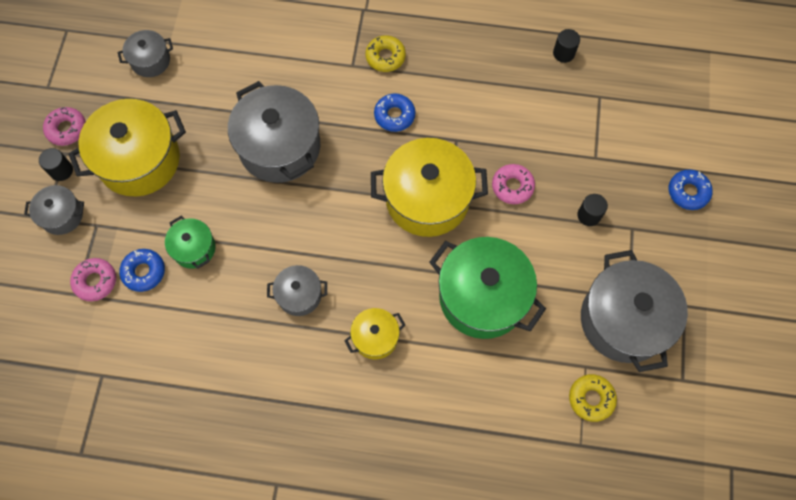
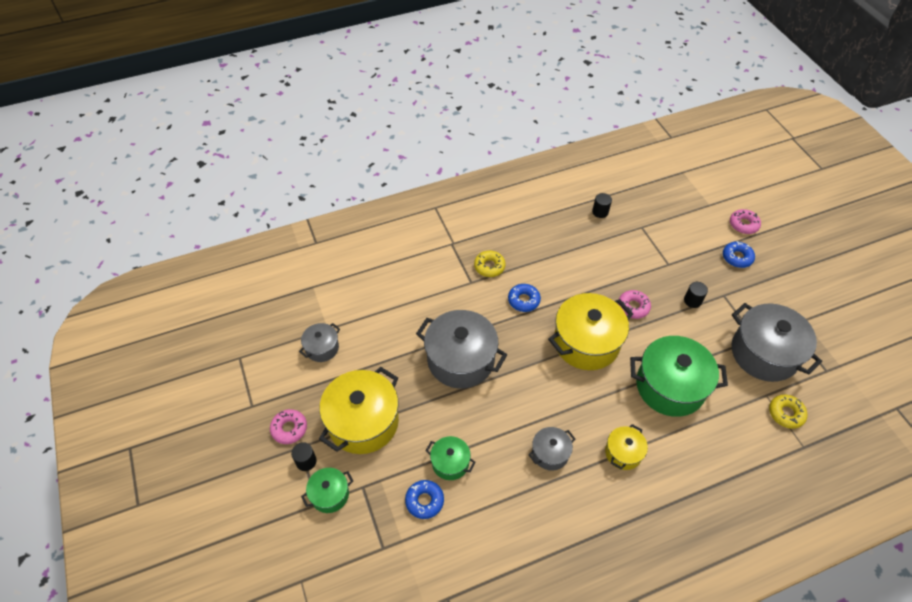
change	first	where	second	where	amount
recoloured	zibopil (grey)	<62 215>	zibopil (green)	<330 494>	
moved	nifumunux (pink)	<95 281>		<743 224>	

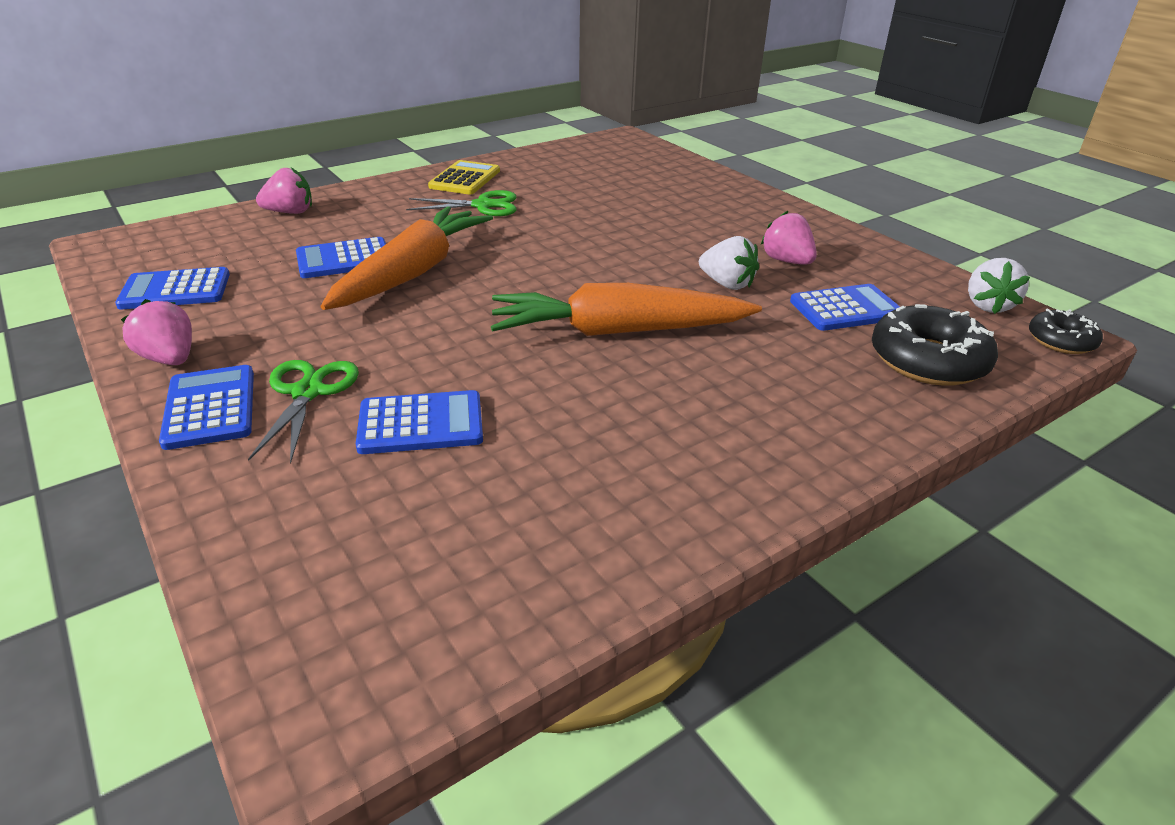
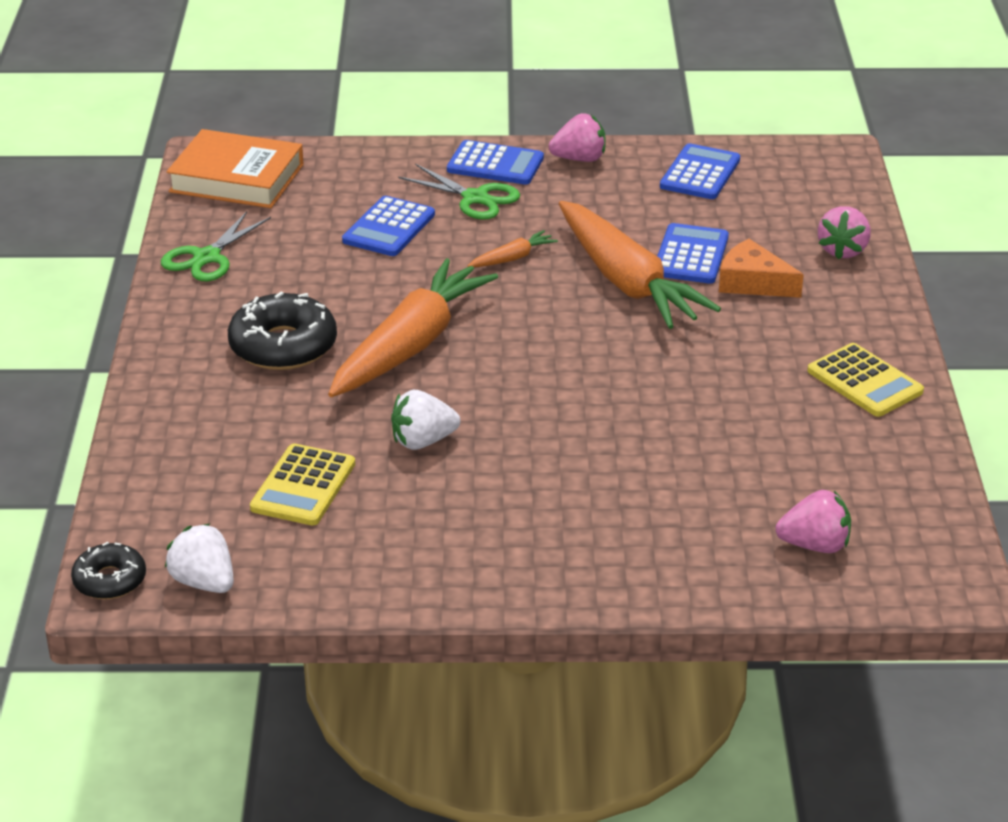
change	first	where	second	where	amount
moved	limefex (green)	<483 205>		<207 257>	
added			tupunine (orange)	<237 178>	
moved	nifumunux (black)	<928 360>		<283 346>	
recoloured	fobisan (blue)	<846 309>	fobisan (yellow)	<303 486>	
added			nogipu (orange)	<513 258>	
added			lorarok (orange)	<753 282>	
moved	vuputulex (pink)	<787 261>		<815 545>	

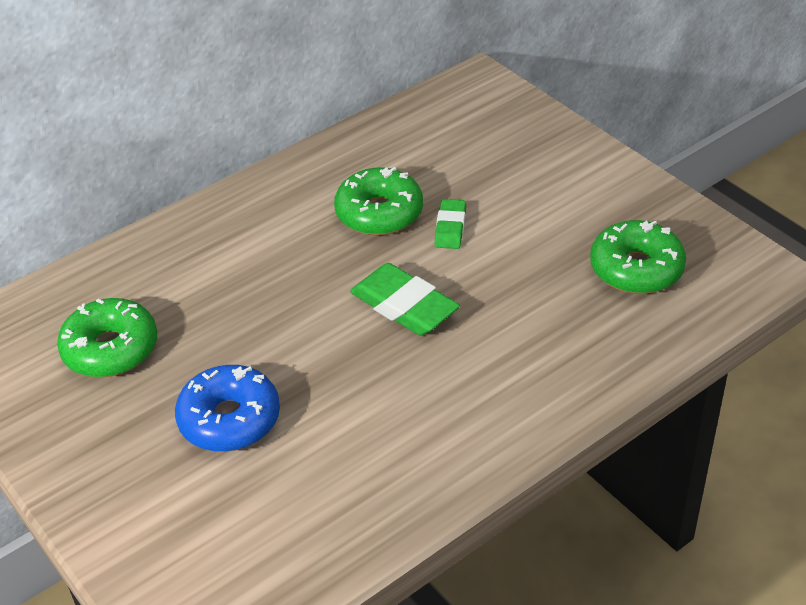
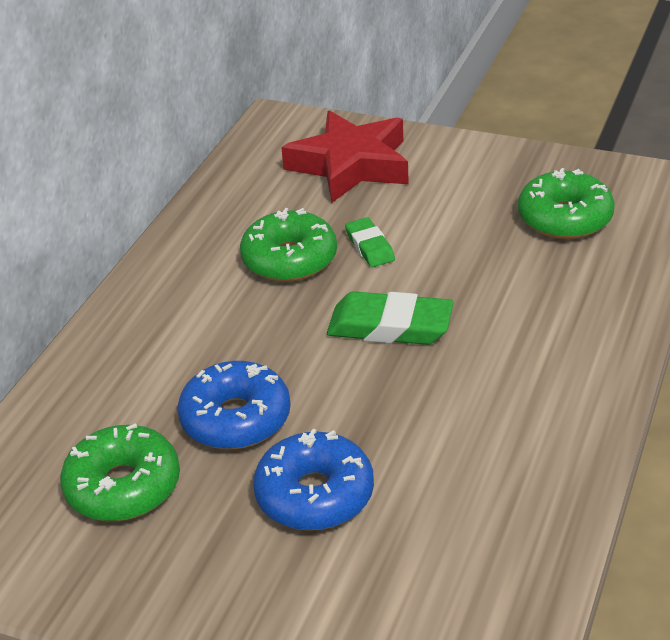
change	first	where	second	where	amount
added			nifumunux (blue)	<236 419>	
added			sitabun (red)	<350 165>	

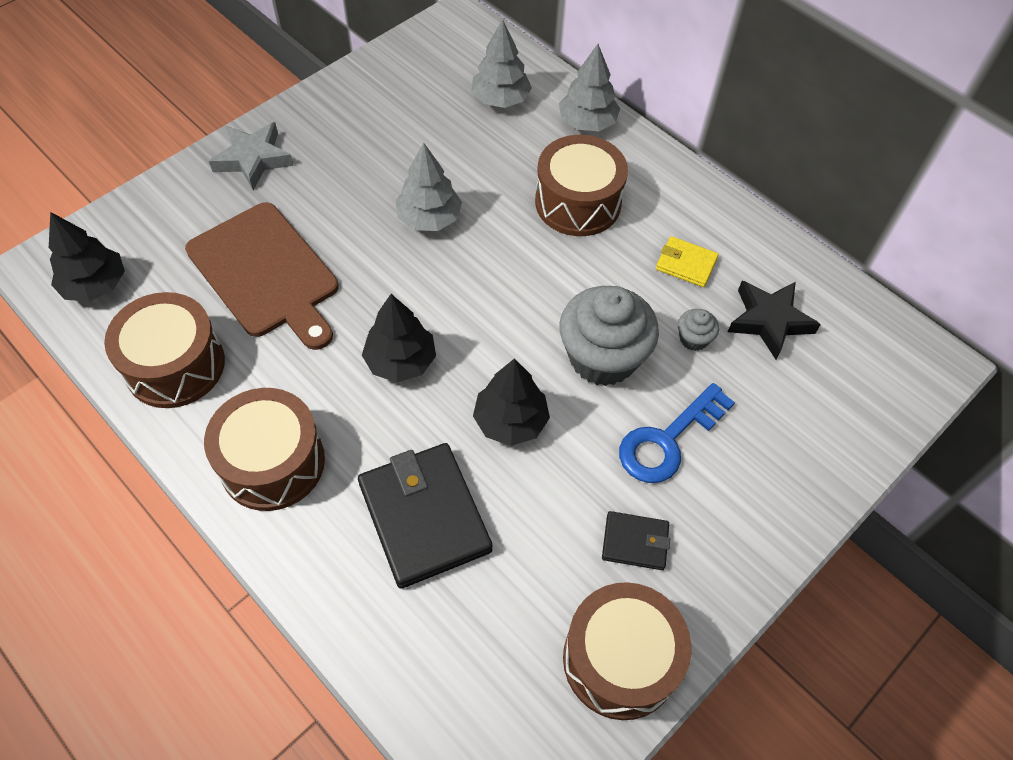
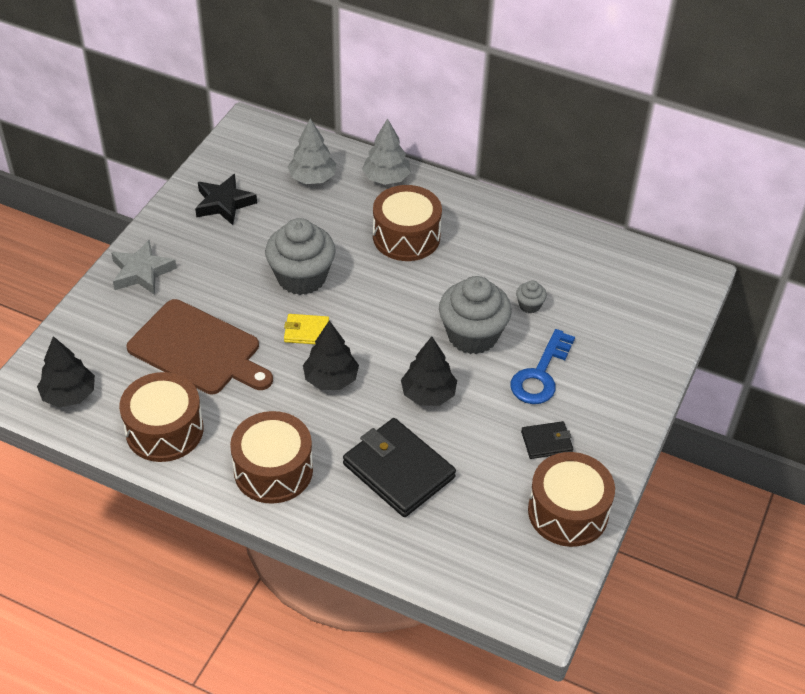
change	first	where	second	where	amount
moved	sitabun (black)	<769 321>		<224 203>	
replaced	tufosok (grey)	<429 218>	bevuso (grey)	<301 277>	
moved	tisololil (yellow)	<686 264>		<306 331>	

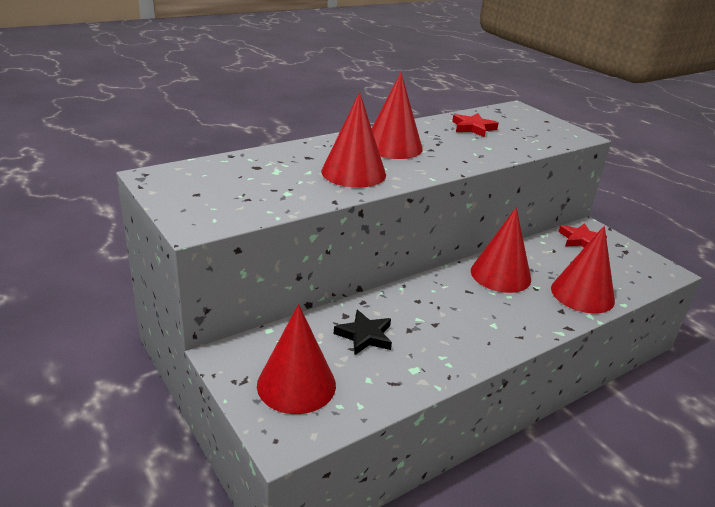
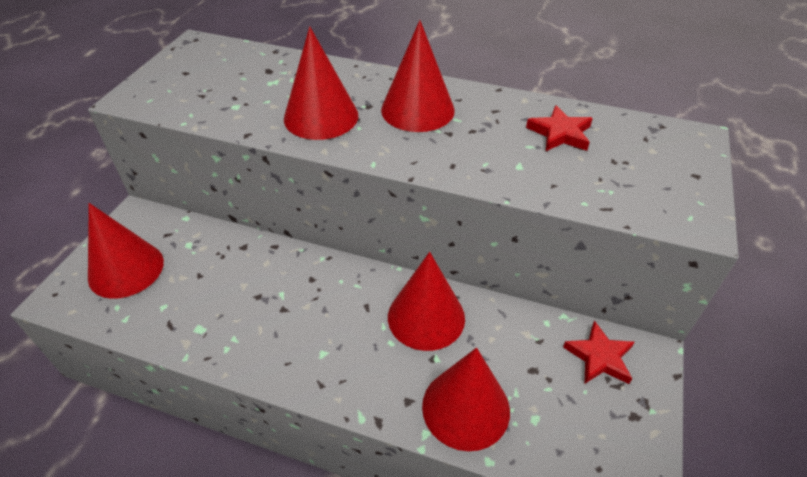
change	first	where	second	where	amount
removed	sitabun (black)	<365 336>			

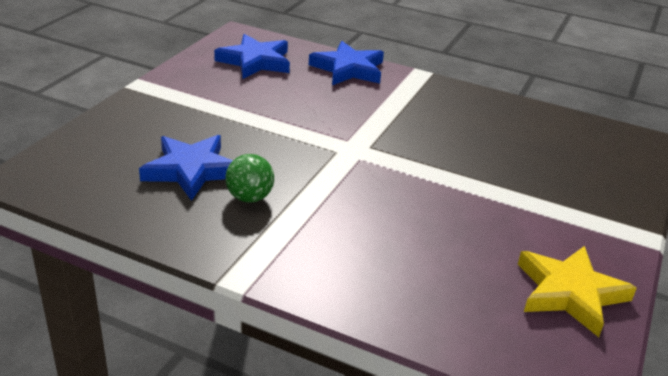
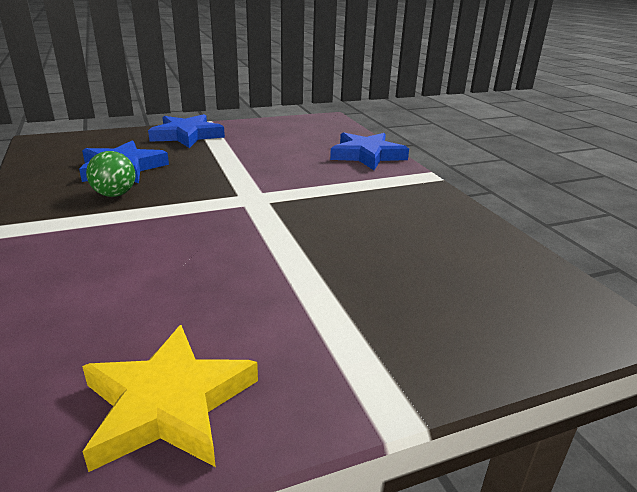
change	first	where	second	where	amount
moved	sitabun (blue)	<255 61>		<187 135>	

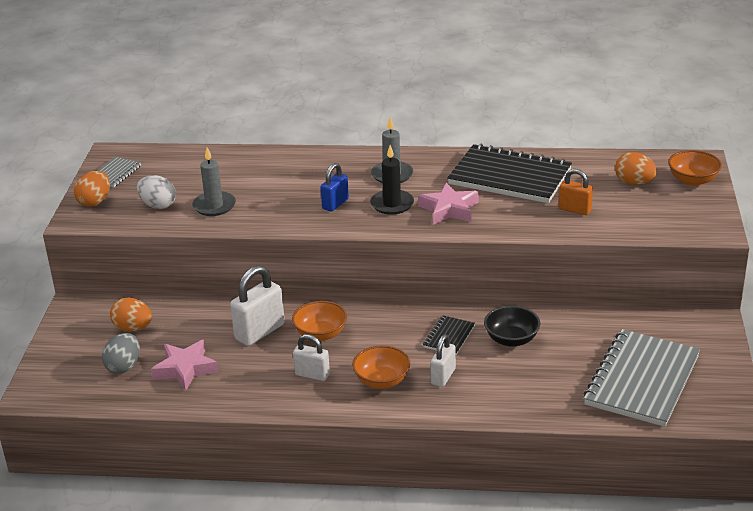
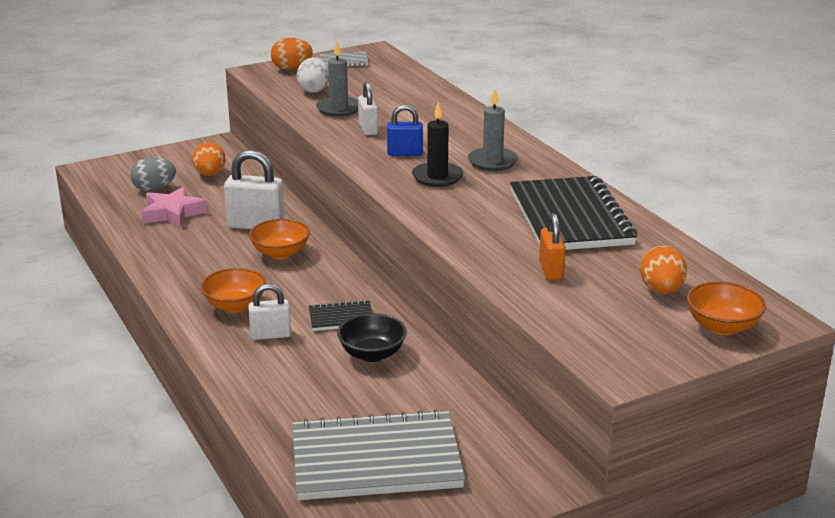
change	first	where	second	where	amount
moved	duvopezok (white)	<312 375>		<368 129>	
removed	sitabun (pink)	<449 209>			

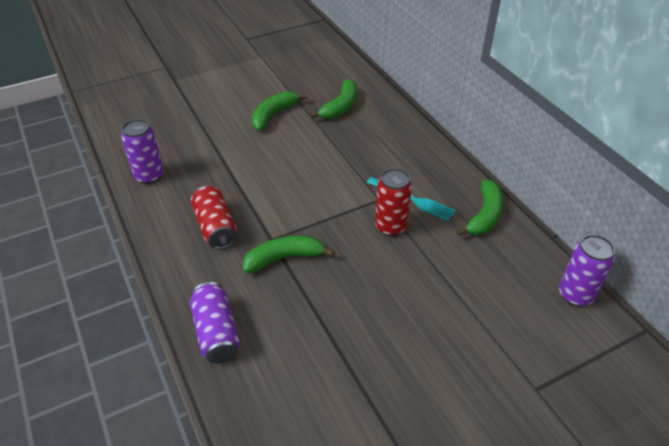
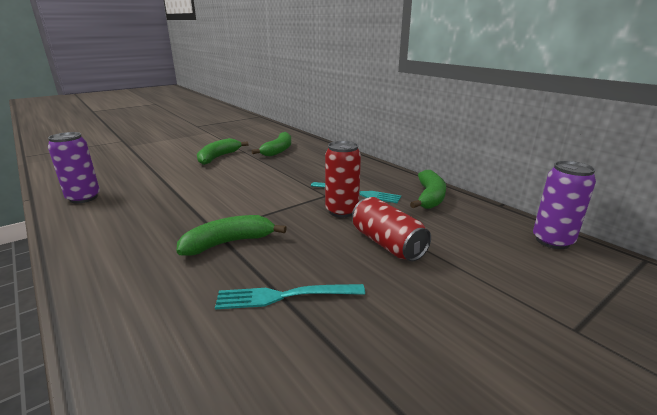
change	first	where	second	where	amount
added			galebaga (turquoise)	<285 296>	
moved	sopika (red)	<215 227>		<387 244>	
removed	sopika (purple)	<216 332>			

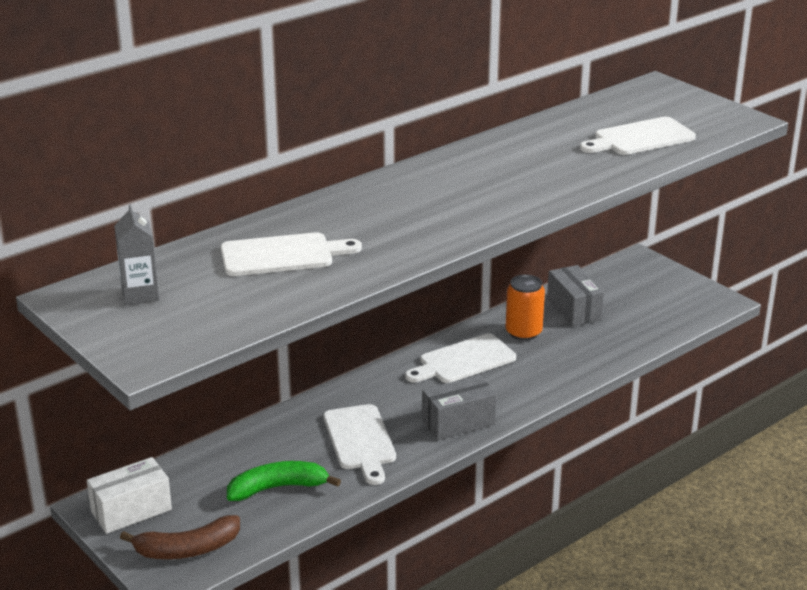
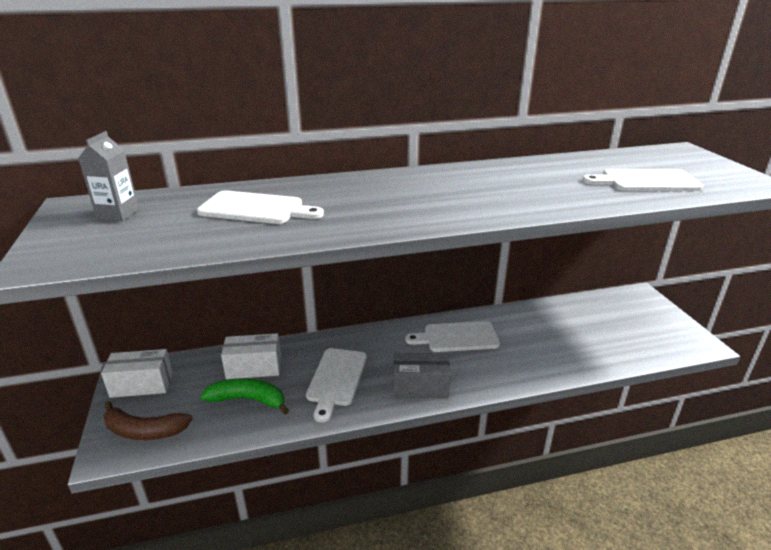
change	first	where	second	where	amount
added			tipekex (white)	<254 367>	
removed	sopika (orange)	<523 332>			
removed	tipekex (grey)	<574 309>			

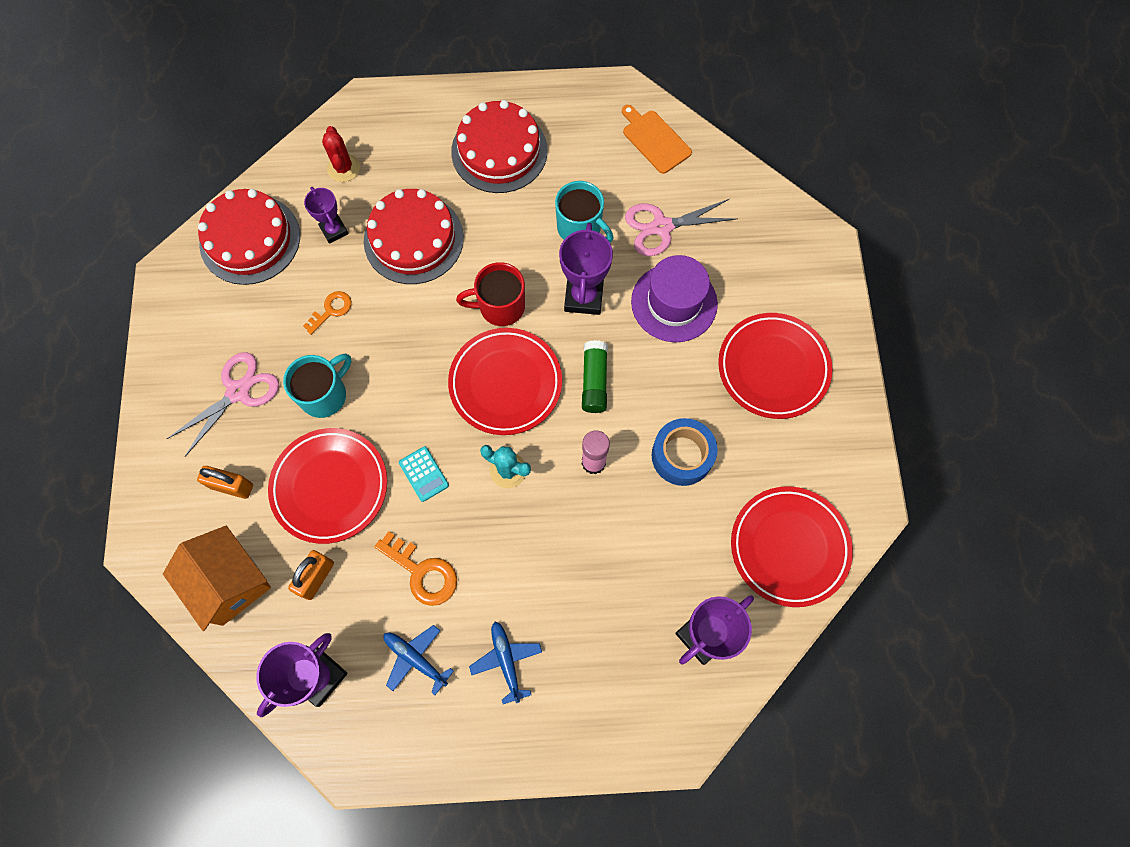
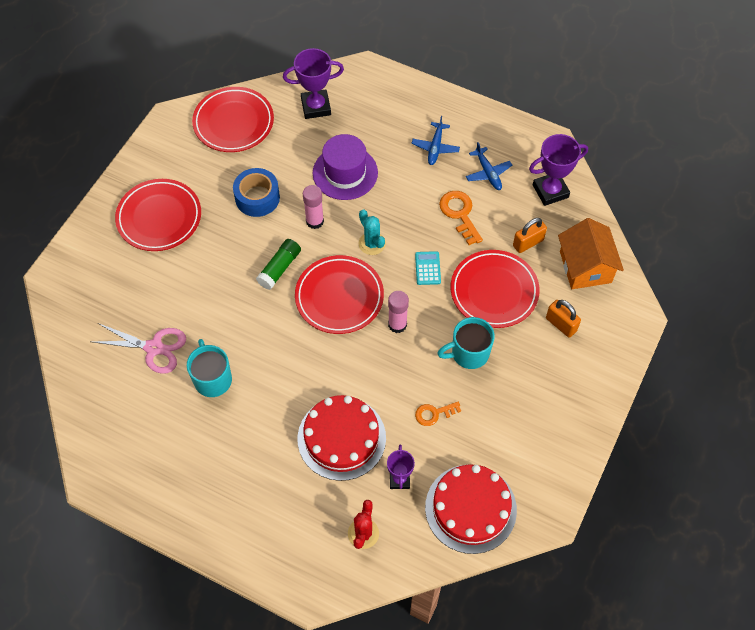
change	first	where	second	where	amount
moved	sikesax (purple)	<674 303>		<345 173>	
added			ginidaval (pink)	<397 324>	
removed	limefex (pink)	<238 391>			
removed	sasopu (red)	<499 151>			
removed	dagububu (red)	<500 306>			
removed	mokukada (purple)	<583 297>			
removed	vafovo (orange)	<655 140>			

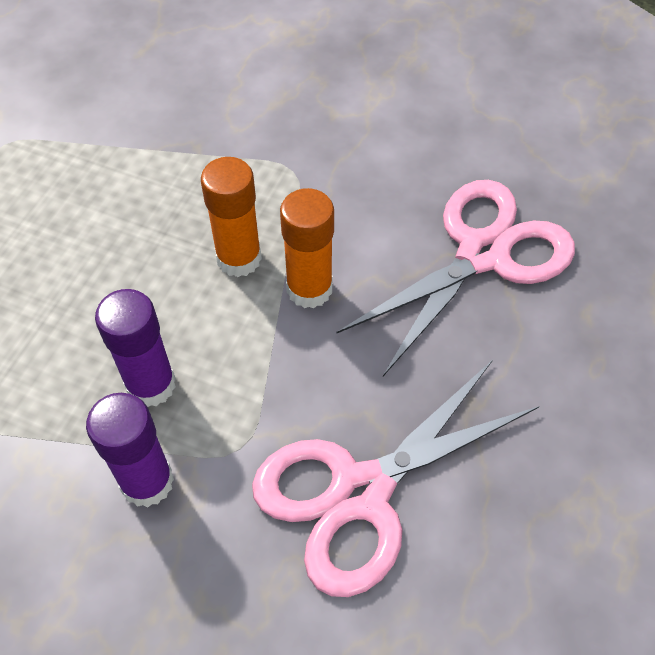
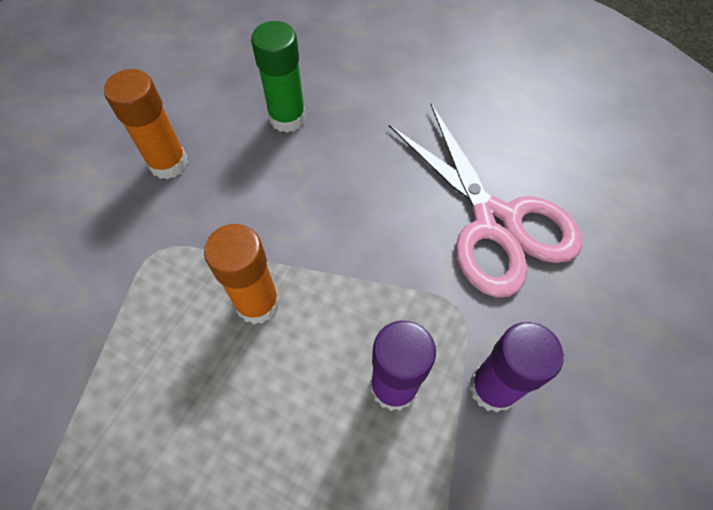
change	first	where	second	where	amount
moved	ginidaval (orange)	<309 289>		<168 163>	
replaced	limefex (pink)	<483 254>	ginidaval (green)	<287 118>	

